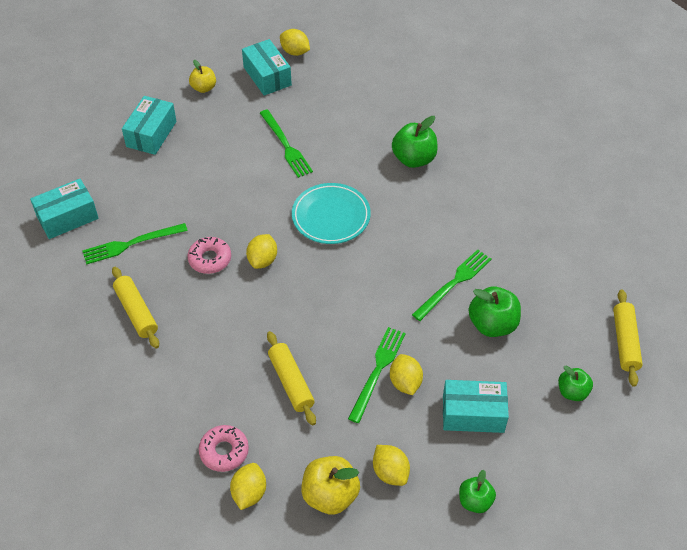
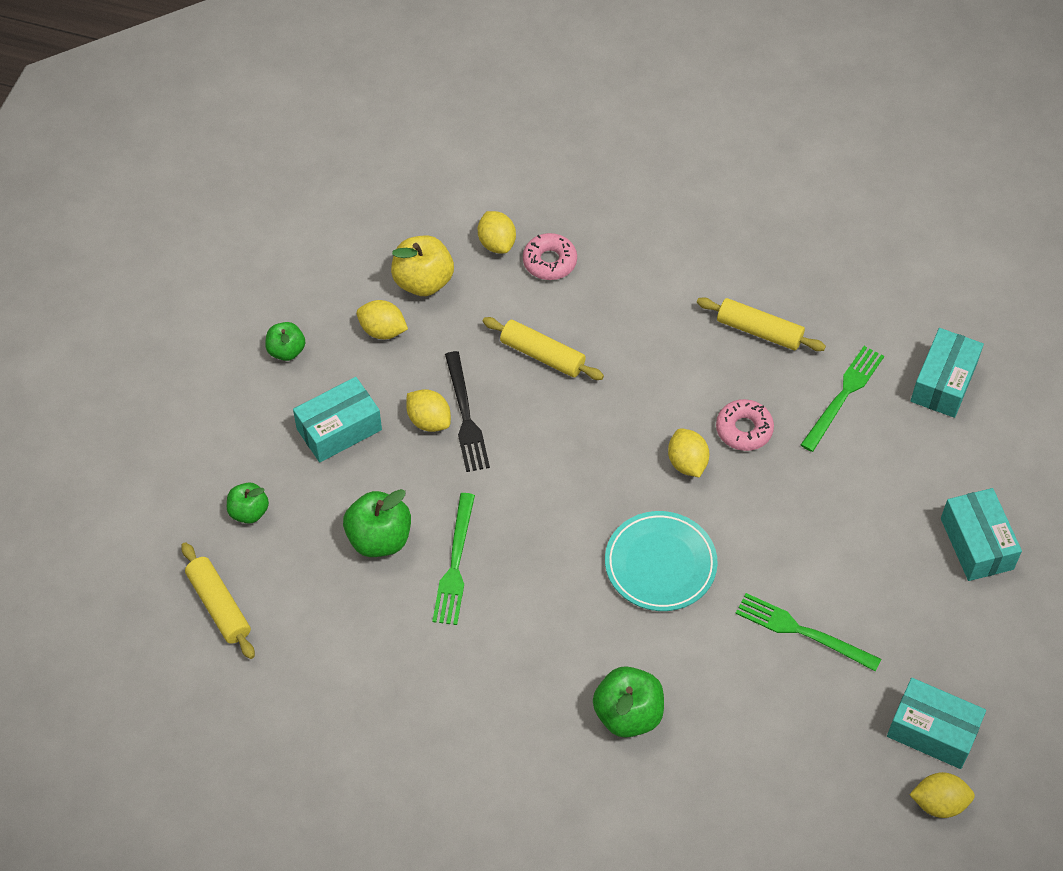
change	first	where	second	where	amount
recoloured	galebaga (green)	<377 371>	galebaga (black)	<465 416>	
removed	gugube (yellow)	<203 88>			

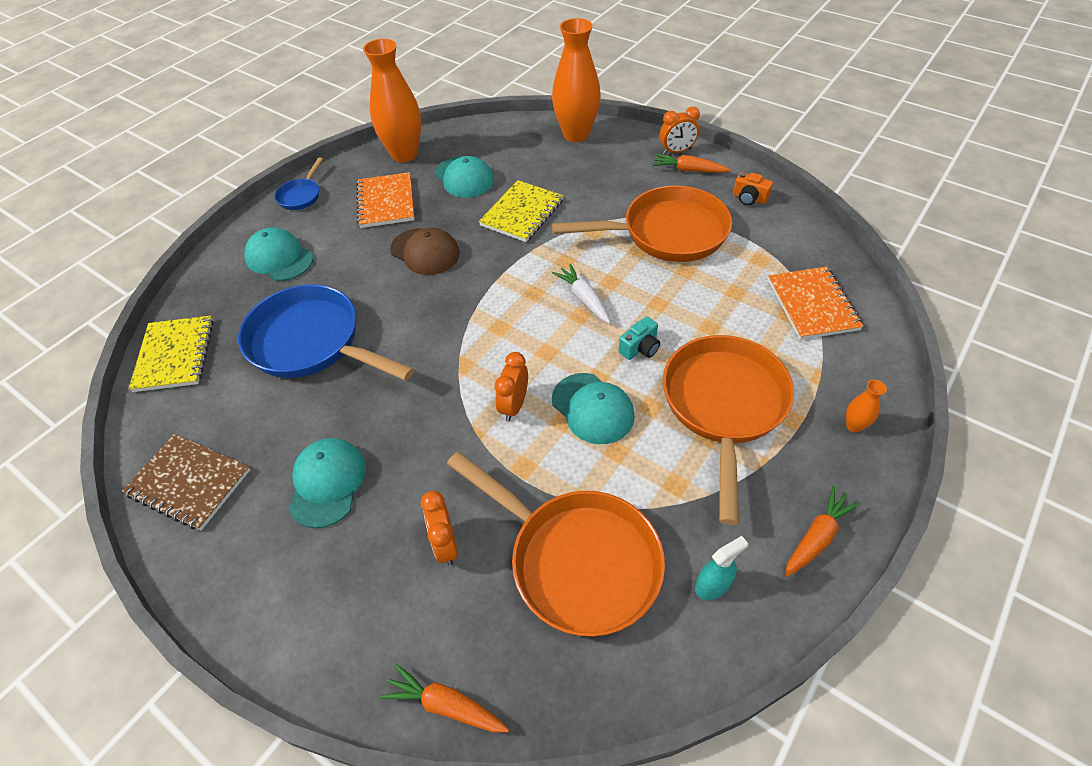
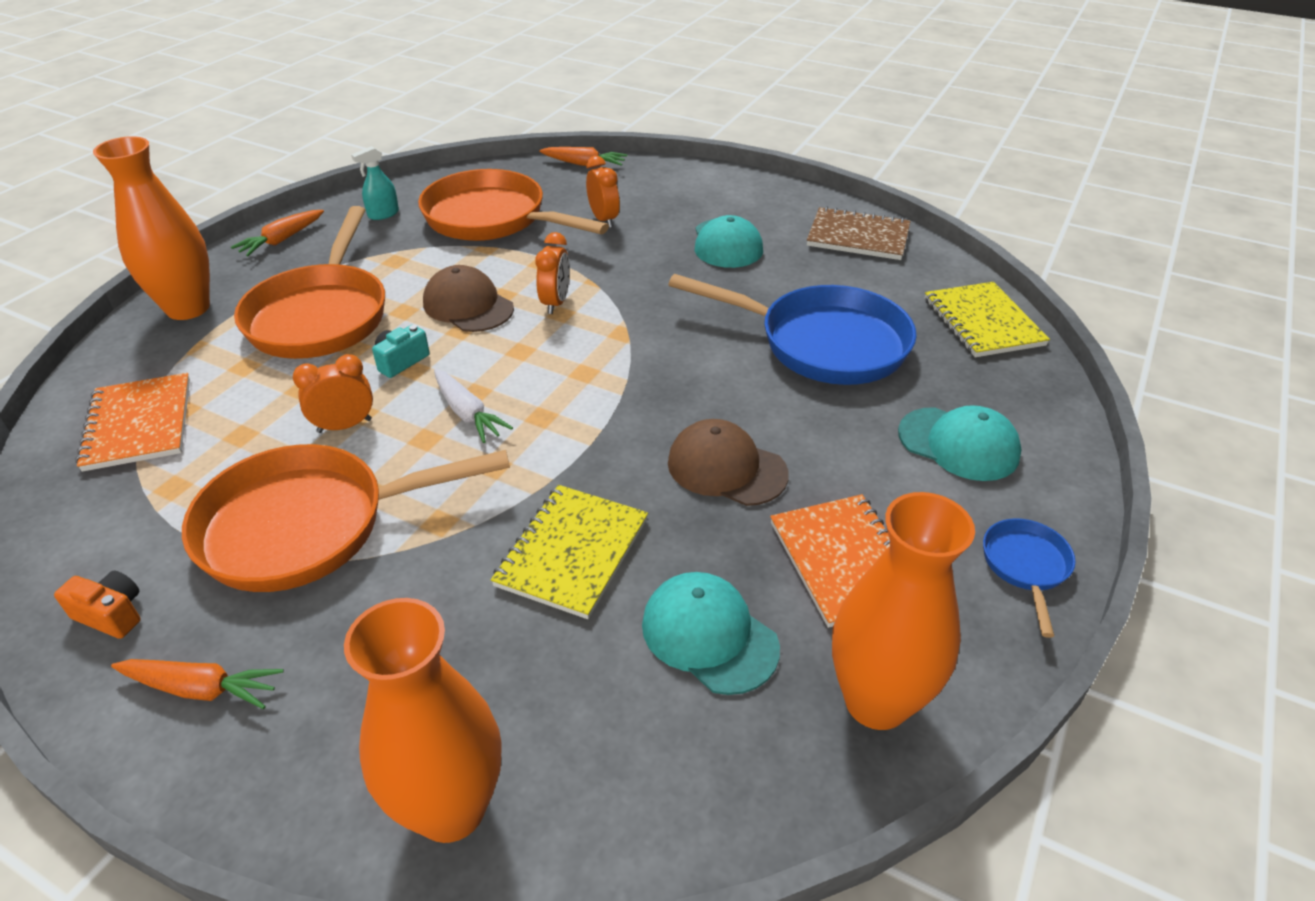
change	first	where	second	where	amount
resized	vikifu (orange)	<854 426>		<188 308>	x2.42
moved	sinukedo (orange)	<676 151>		<344 426>	
recoloured	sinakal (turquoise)	<593 408>	sinakal (brown)	<468 305>	

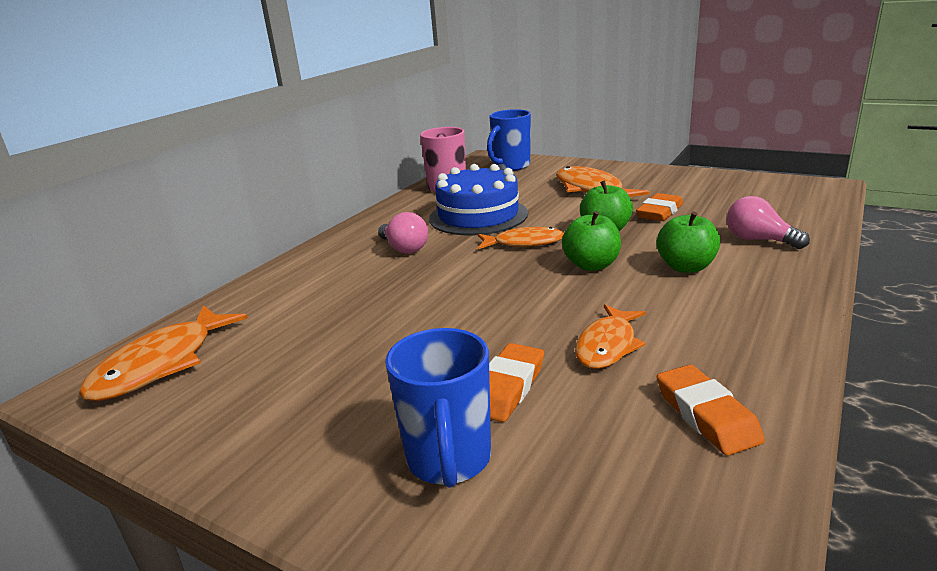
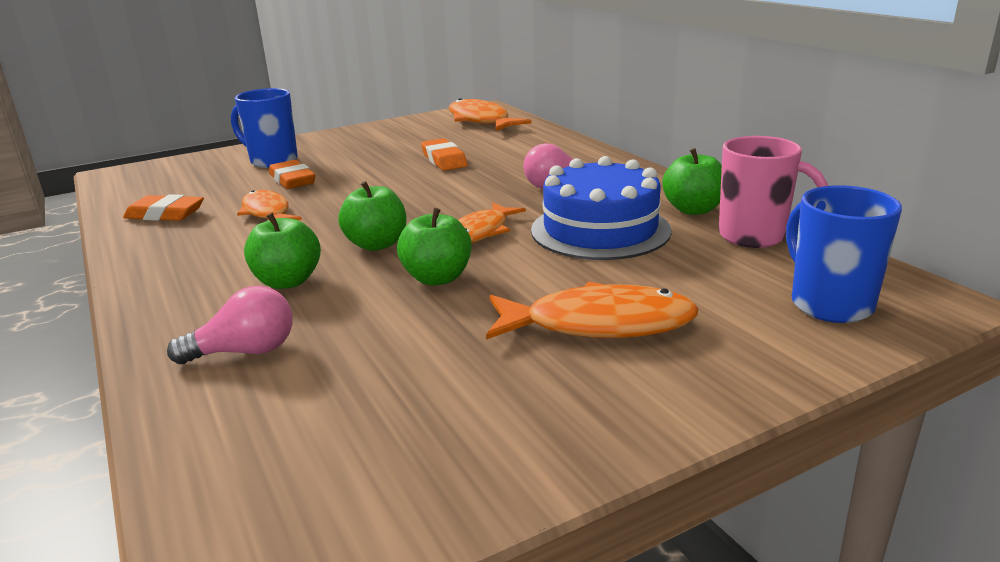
change	first	where	second	where	amount
moved	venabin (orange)	<659 212>		<444 160>	
added			gugube (green)	<693 210>	

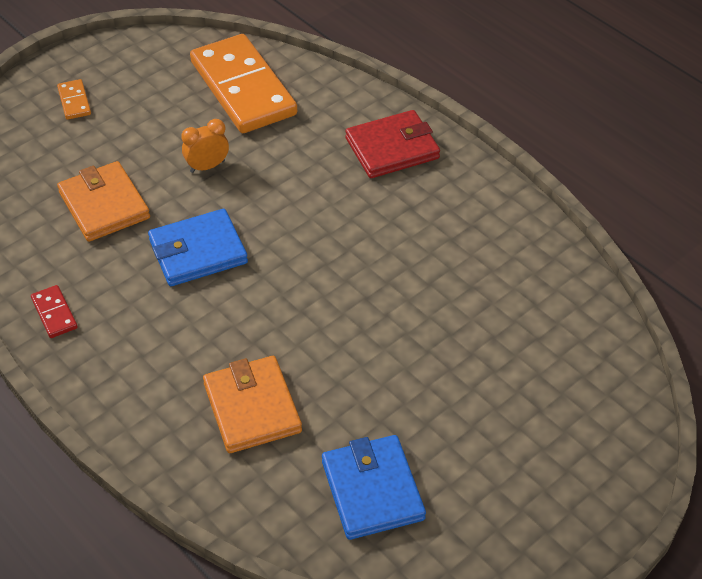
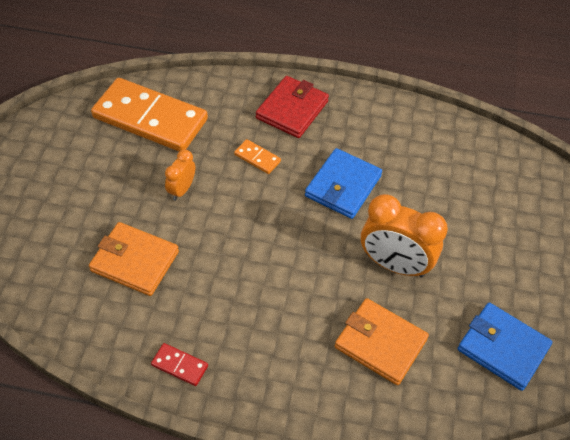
change	first	where	second	where	amount
moved	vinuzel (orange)	<74 101>		<257 158>	
moved	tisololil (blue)	<198 251>		<343 186>	
added			sinukedo (orange)	<394 264>	

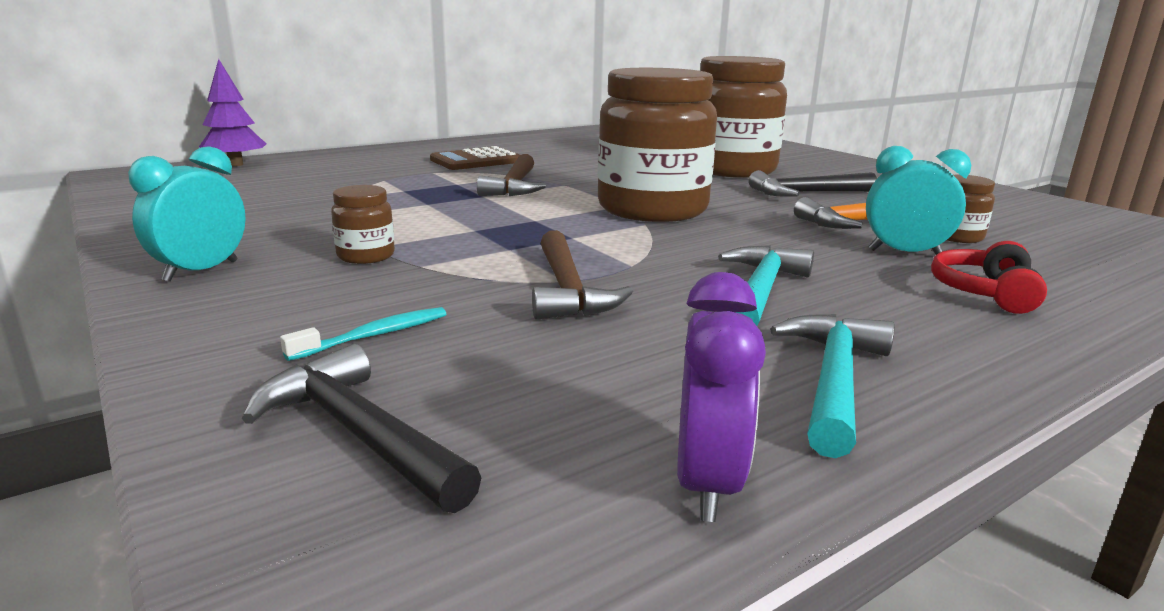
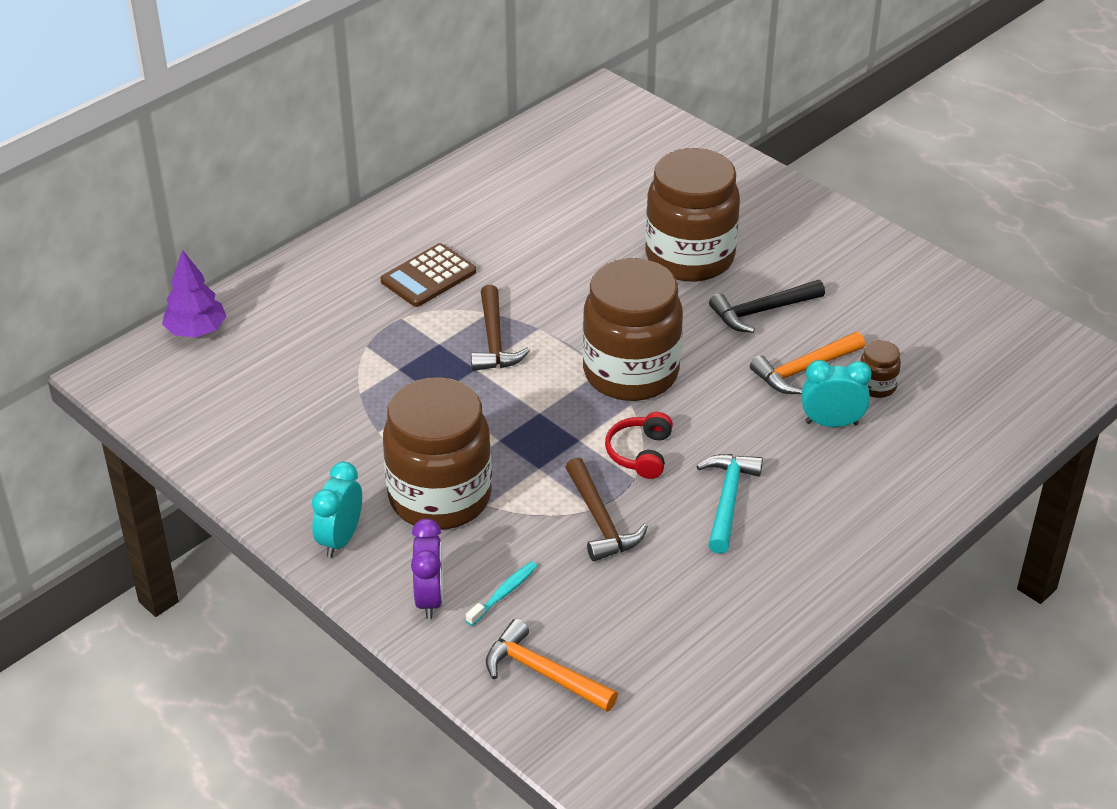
change	first	where	second	where	amount
resized	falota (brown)	<366 256>		<440 497>	x2.46
moved	sinukedo (purple)	<707 483>		<429 598>	
recoloured	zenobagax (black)	<359 434>	zenobagax (orange)	<543 673>	
moved	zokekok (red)	<985 292>		<640 453>	
removed	zenobagax (turquoise)	<833 381>			

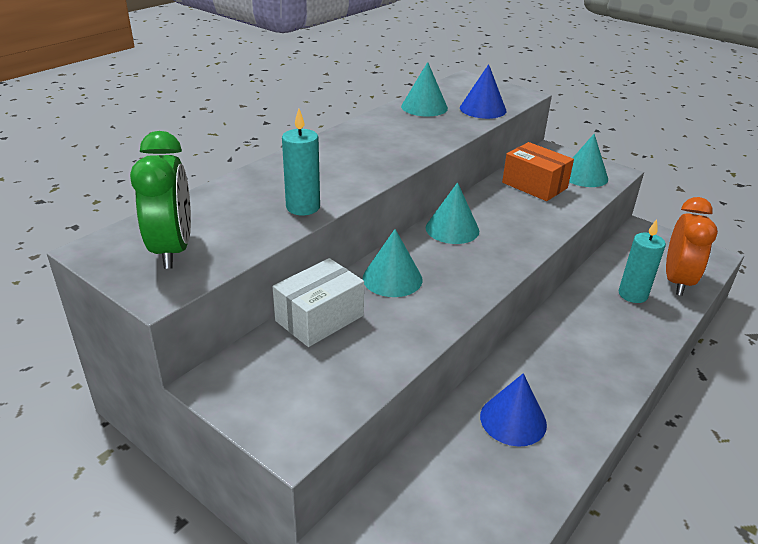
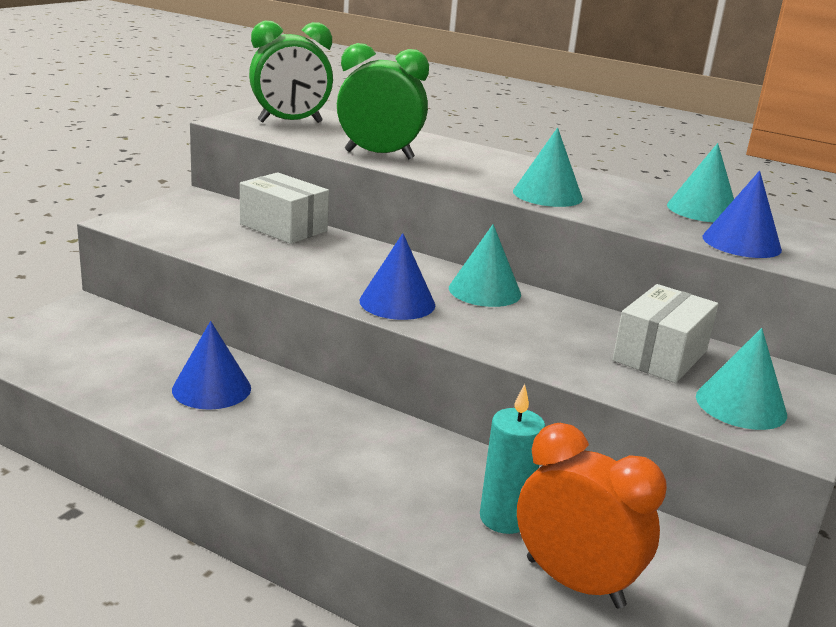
change	first	where	second	where	amount
replaced	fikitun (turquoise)	<303 207>	sinukedo (green)	<379 155>	
added			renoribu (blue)	<397 302>	
moved	renoribu (turquoise)	<392 278>		<547 194>	
turned	sinukedo (orange)	<677 281>		<574 582>	150 degrees counterclockwise
recoloured	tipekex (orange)	<534 185>	tipekex (white)	<660 356>	

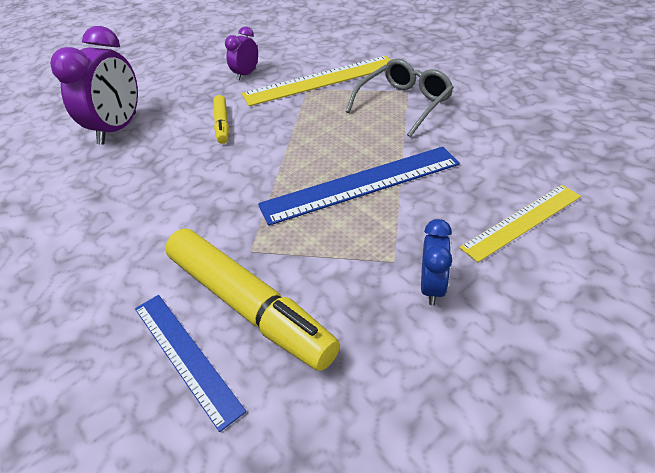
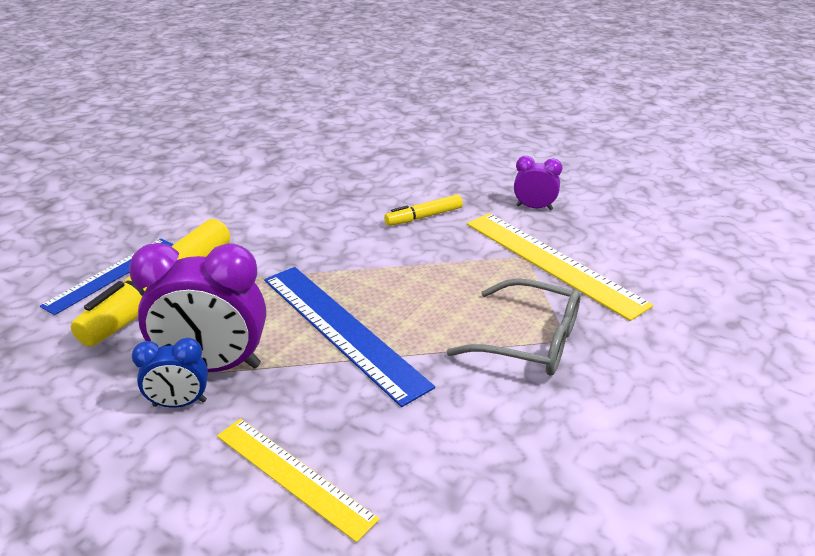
change	first	where	second	where	amount
moved	sinukedo (purple)	<118 129>		<214 366>	

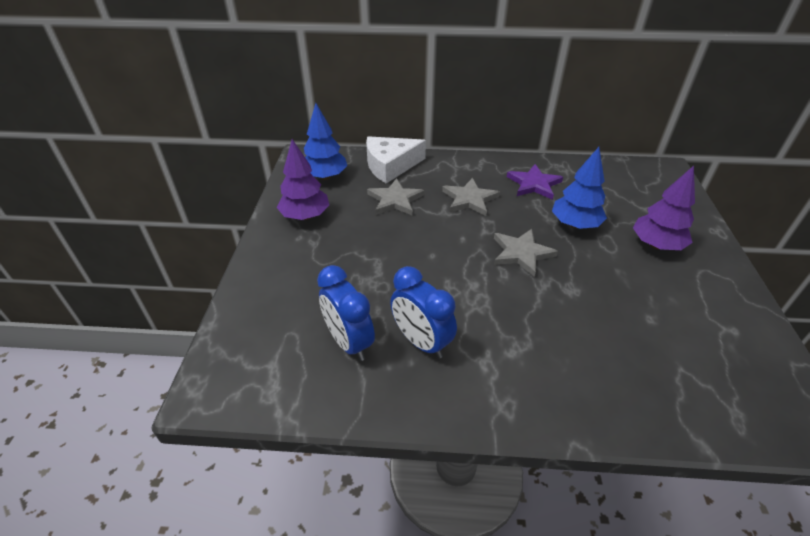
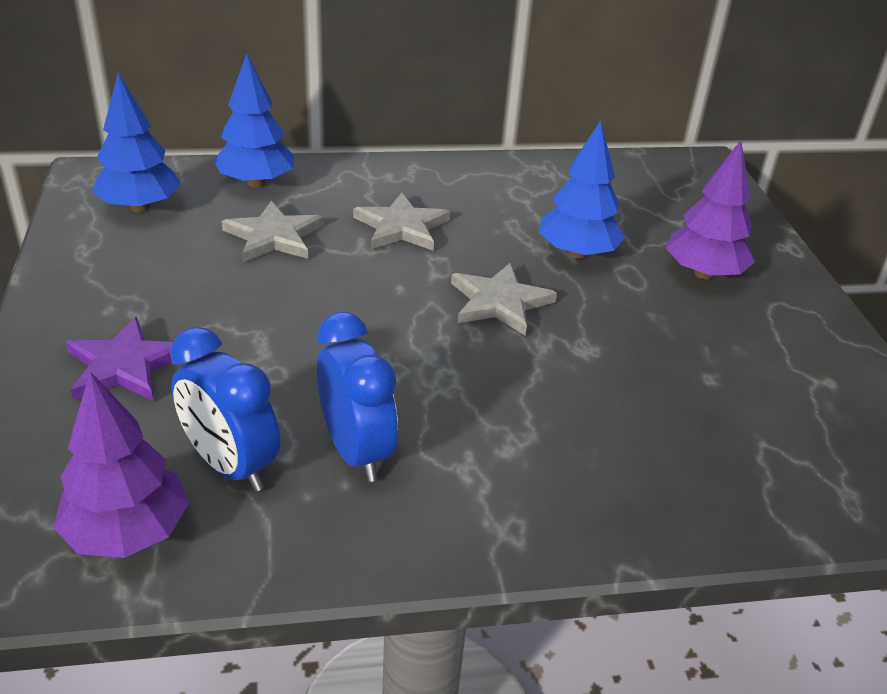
change	first	where	second	where	amount
moved	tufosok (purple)	<305 216>		<128 533>	
moved	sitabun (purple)	<534 184>		<125 365>	
replaced	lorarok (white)	<390 166>	tufosok (blue)	<256 183>	
turned	sinukedo (blue)	<421 342>		<356 451>	150 degrees counterclockwise

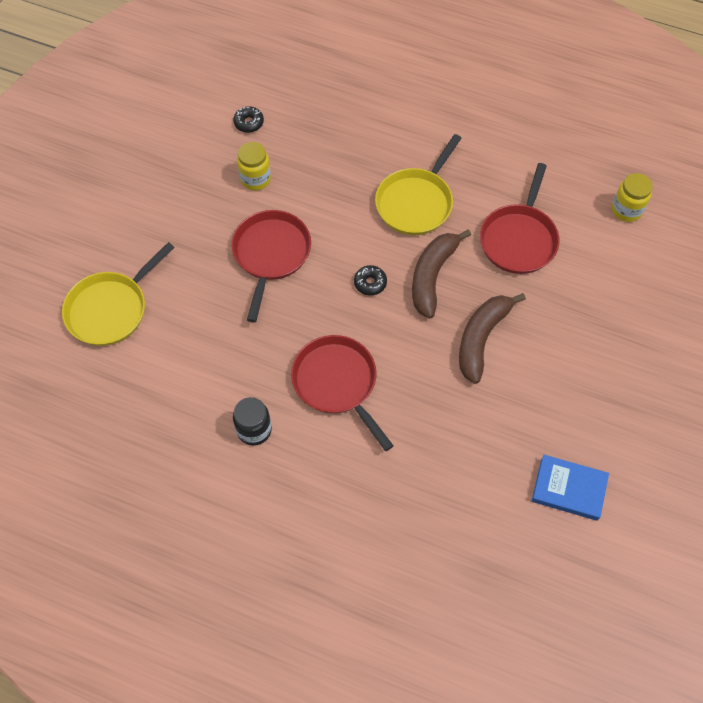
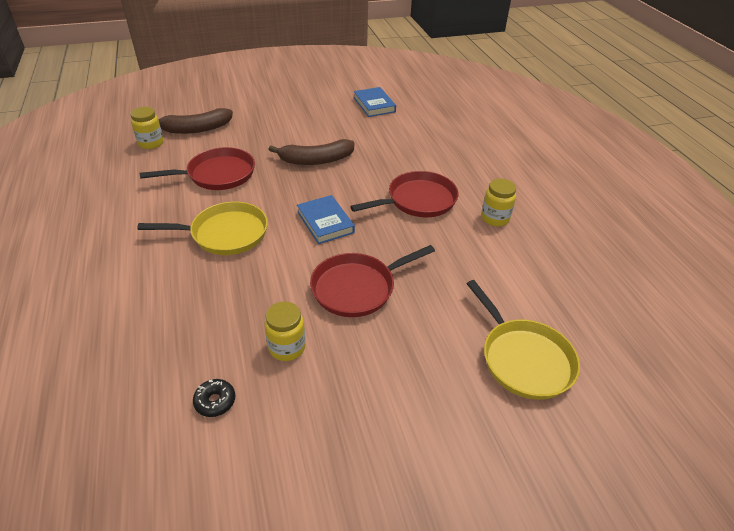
change	first	where	second	where	amount
moved	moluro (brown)	<432 276>		<196 129>	
replaced	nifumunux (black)	<370 283>	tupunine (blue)	<325 222>	
turned	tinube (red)	<337 383>		<418 200>	135 degrees counterclockwise
turned	tinube (yellow)	<111 309>		<523 359>	60 degrees clockwise
recoloured	falota (black)	<254 430>	falota (yellow)	<495 218>	

